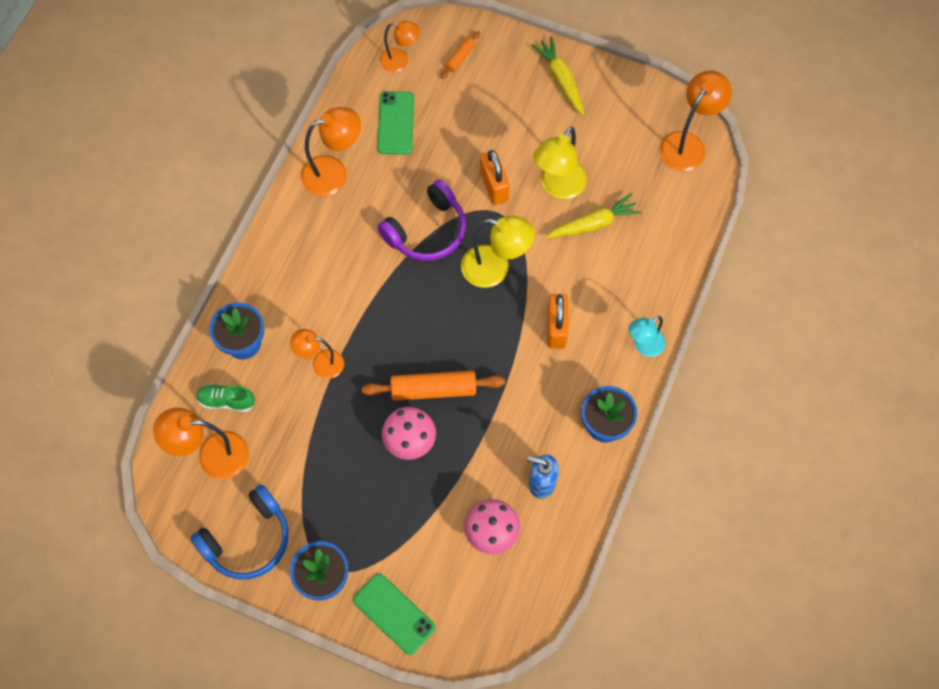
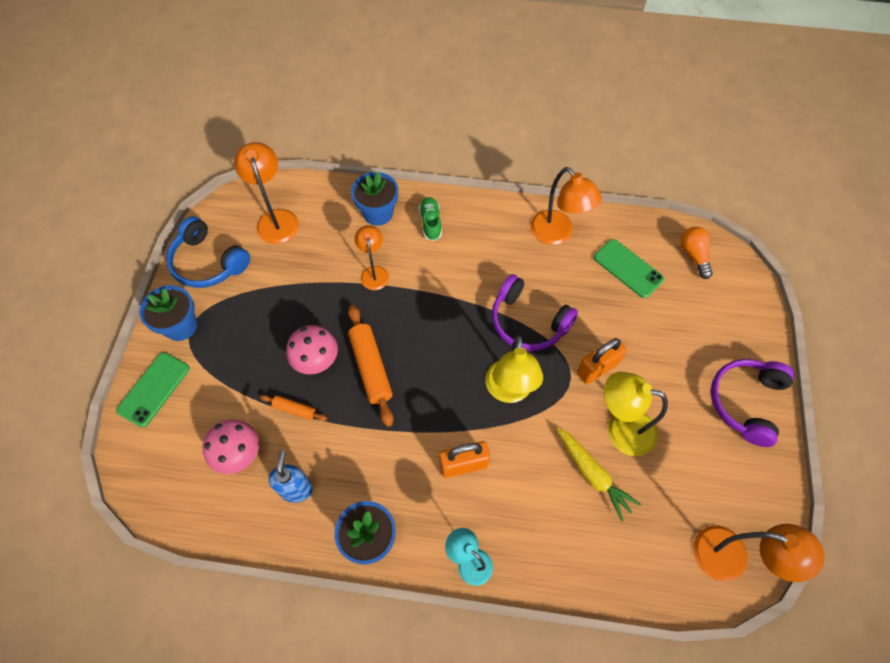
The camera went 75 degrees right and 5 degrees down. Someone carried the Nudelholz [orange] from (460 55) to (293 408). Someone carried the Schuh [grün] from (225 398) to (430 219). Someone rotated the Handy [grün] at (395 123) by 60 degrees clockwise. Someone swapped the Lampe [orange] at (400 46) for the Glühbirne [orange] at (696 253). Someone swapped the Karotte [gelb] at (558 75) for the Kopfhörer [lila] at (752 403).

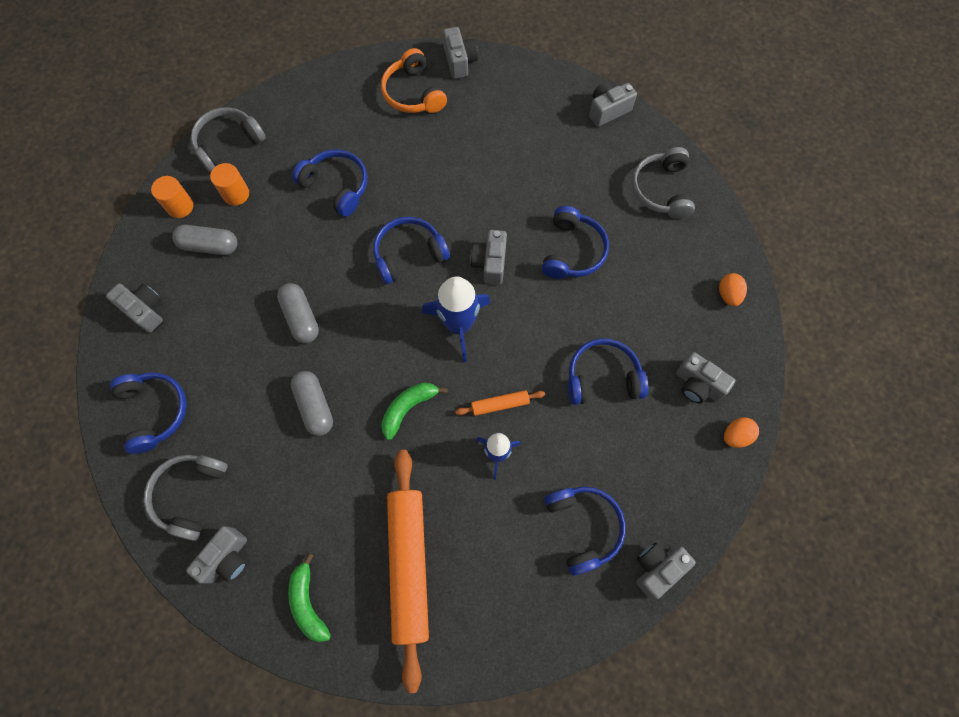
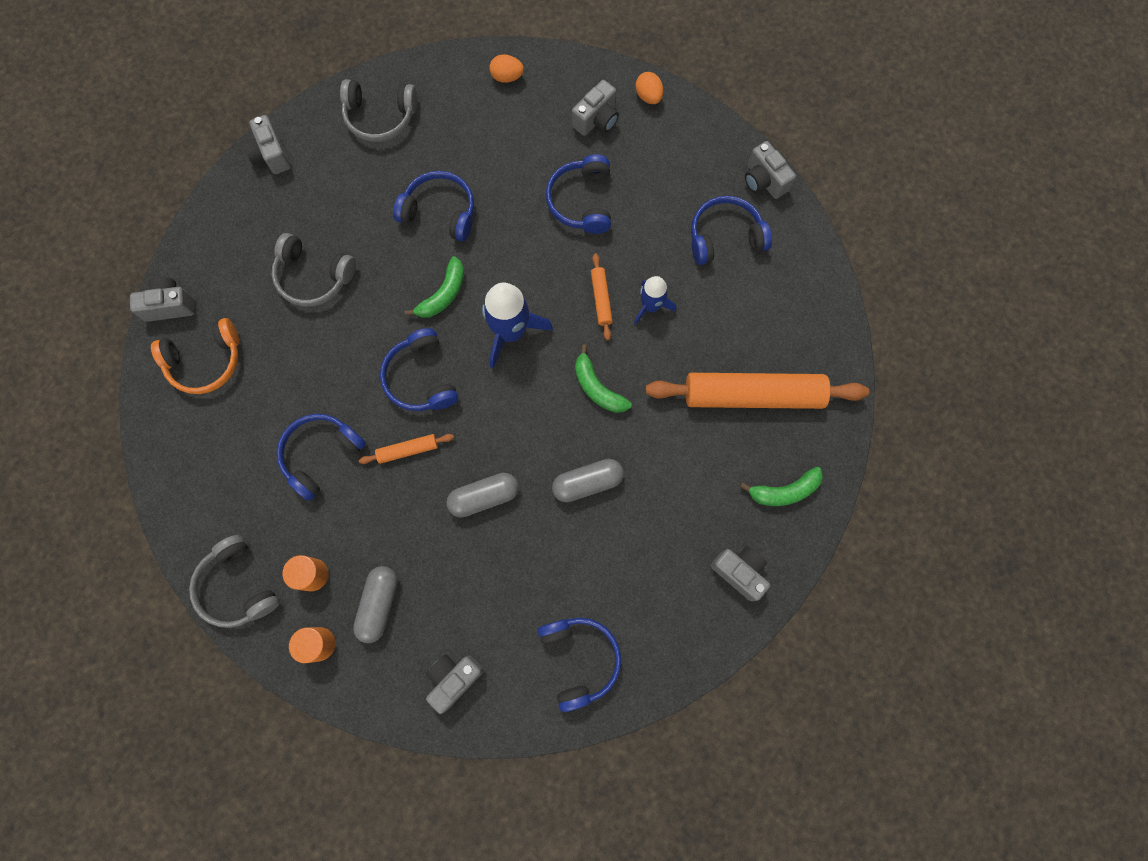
The camera went 85 degrees left and 5 degrees up. Someone carried the Kopfhörer [grau] from (186 498) to (314 270). Someone put down the Nudelholz [orange] at (406 449). Someone swapped the Kamera [grau] at (488 257) for the Banane [grün] at (434 287). Someone rotated the Kopfhörer [blau] at (148 413) by 90 degrees clockwise.

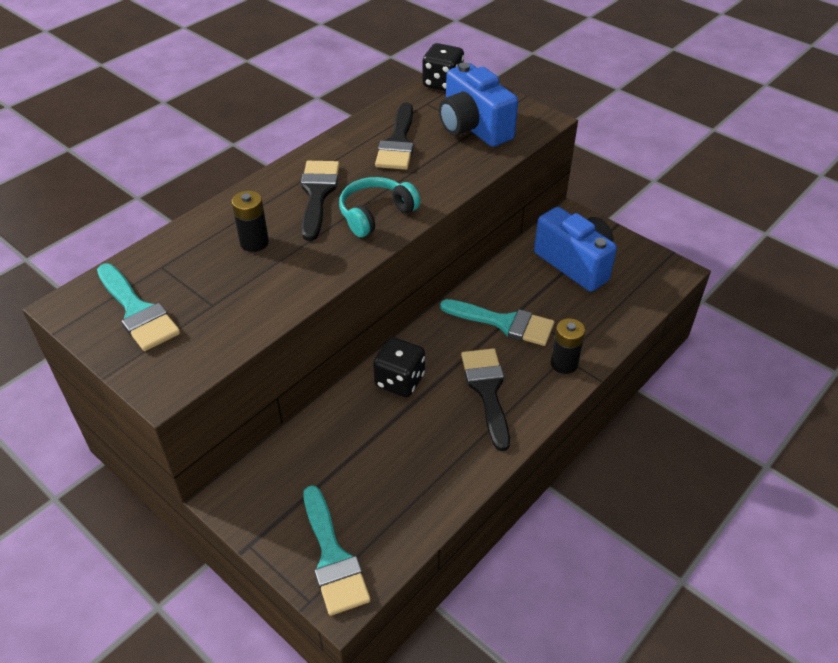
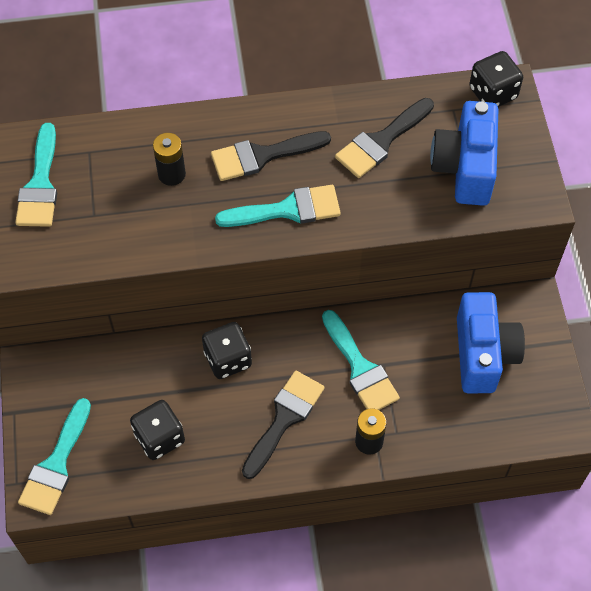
The camera went 40 degrees right and 15 degrees up. Someone put down the Spielwürfel [schwarz] at (157 430). Someone rotated the Pinsel [schwarz] at (320 201) by 150 degrees counterclockwise. Someone swapped the Kopfhörer [türkis] at (379 207) for the Pinsel [türkis] at (278 206).

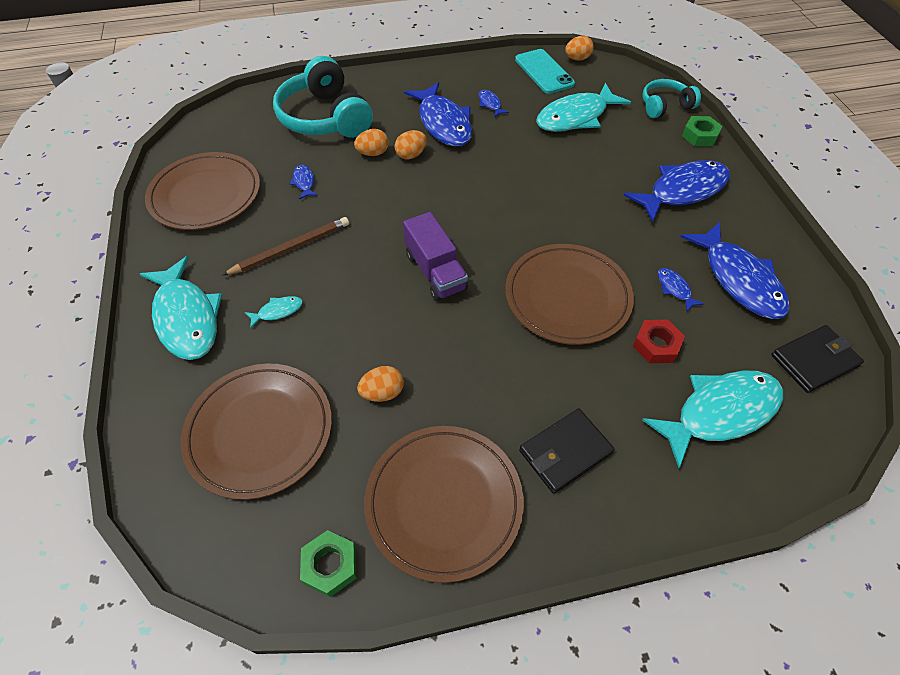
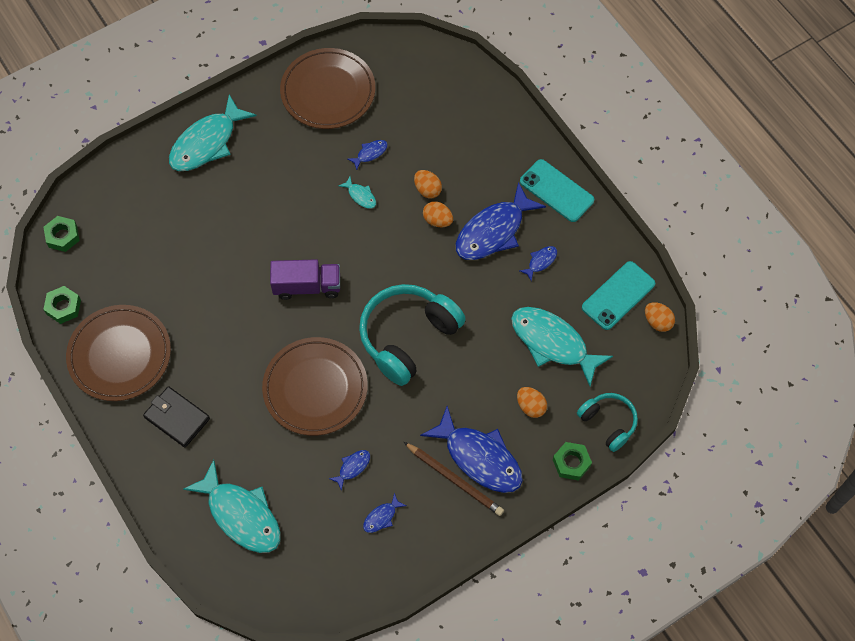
The camera went 70 degrees right and 10 degrees up. Someone put down the Sechskantmutter [grün] at (61 234). Someone rotated the Lastwagen [lila] at (435 256) by 135 degrees counterclockwise. Someone carried the Fisch [türkis] from (274 312) to (357 192). Someone carried the Kopfhörer [türkis] from (323 97) to (412 335). Someone scaled the Fisch [blau] at (735 270) by 0.43. Someone carried the Bleistift [braun] from (285 246) to (454 479). Someone carried the Ei [orange] from (380 384) to (532 402). Someone put down the Handy [türkis] at (557 190). Someone took away the Teller [braun] at (256 432). Someone took away the Sechskantmutter [rot] at (659 341). Someone took away the Geldbörse [schwarz] at (817 359).

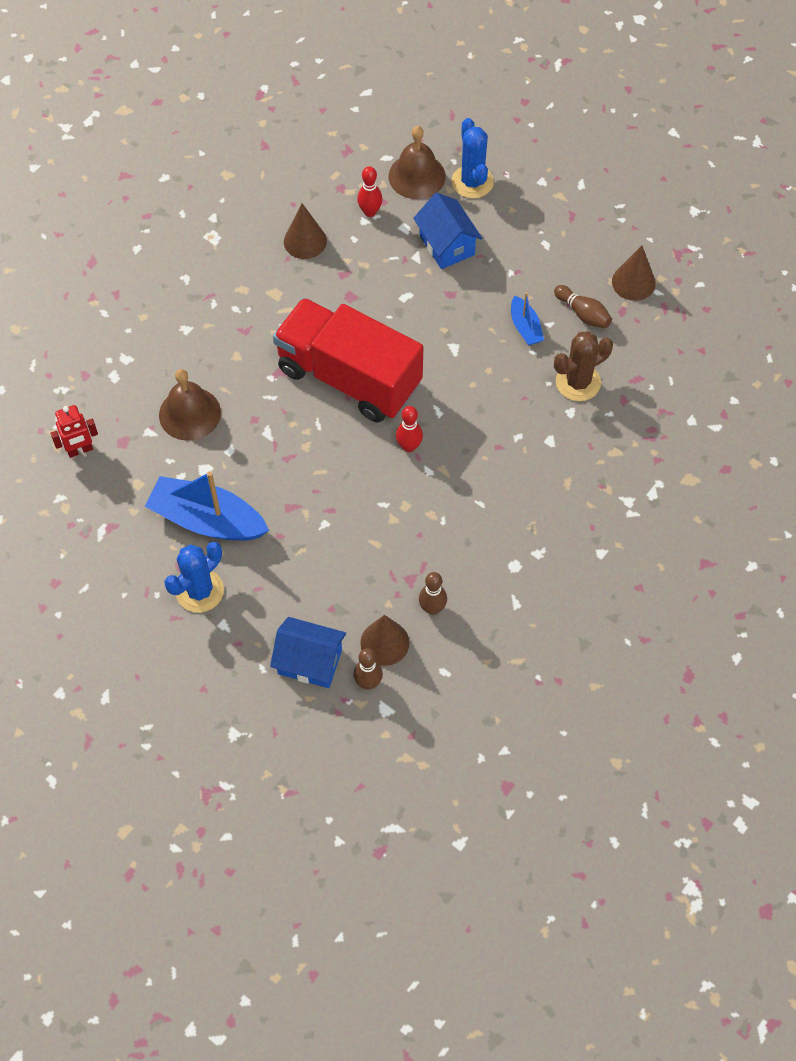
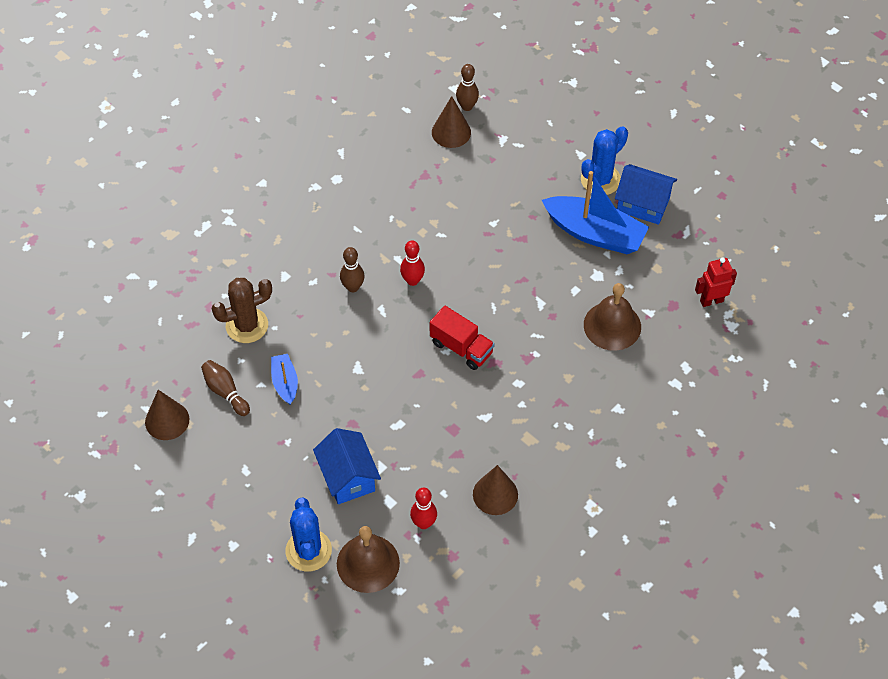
The camera went 175 degrees left and 5 degrees down. Someone carried the Bowlingkegel [braun] from (433 593) to (352 269). Someone scaled the Lastwagen [rot] at (348 360) by 0.47. Someone carried the Haus [blau] from (308 652) to (646 194).

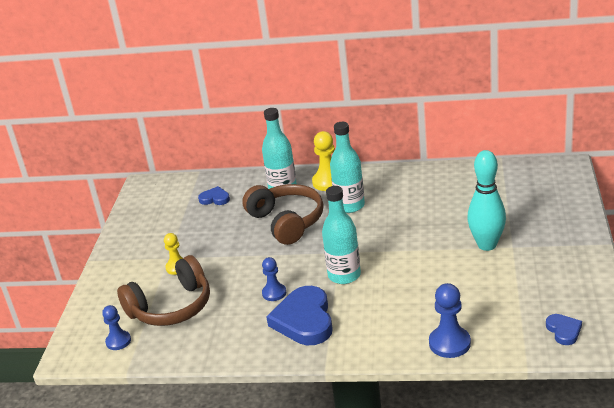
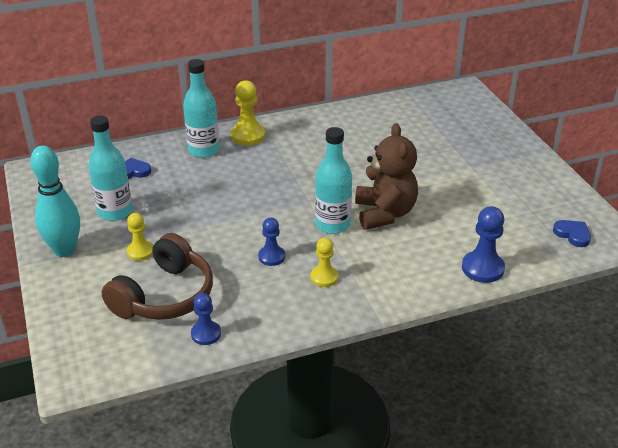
The camera went 30 degrees left and 5 degrees up. Someone carried the Bowlingkegel [türkis] from (486 200) to (55 201). Someone carried the Flasche [türkis] from (347 167) to (110 168). Someone carried the Bauer [blau] from (116 327) to (206 319). Someone swapped the Herz [blau] at (299 315) for the Bauer [gelb] at (324 262). Someone put down the Teddybär [braun] at (386 176). Someone took away the Kopfhörer [braun] at (283 214).

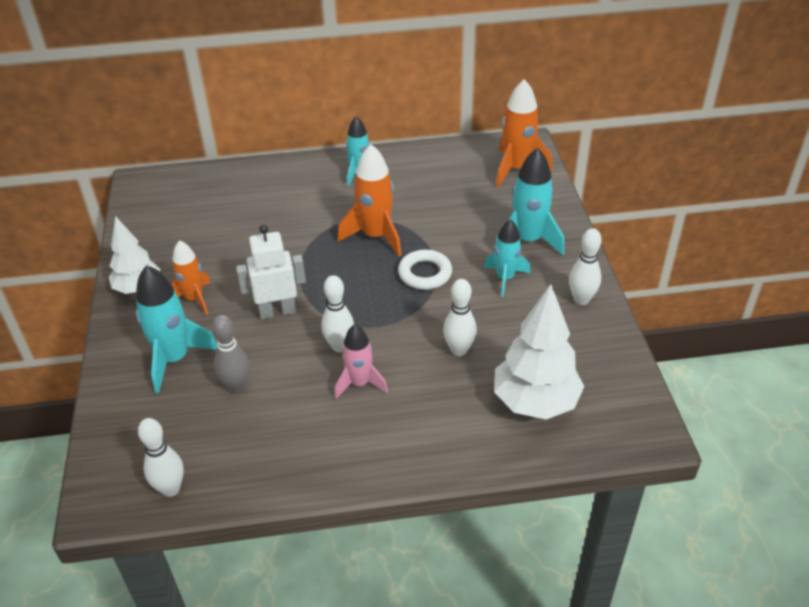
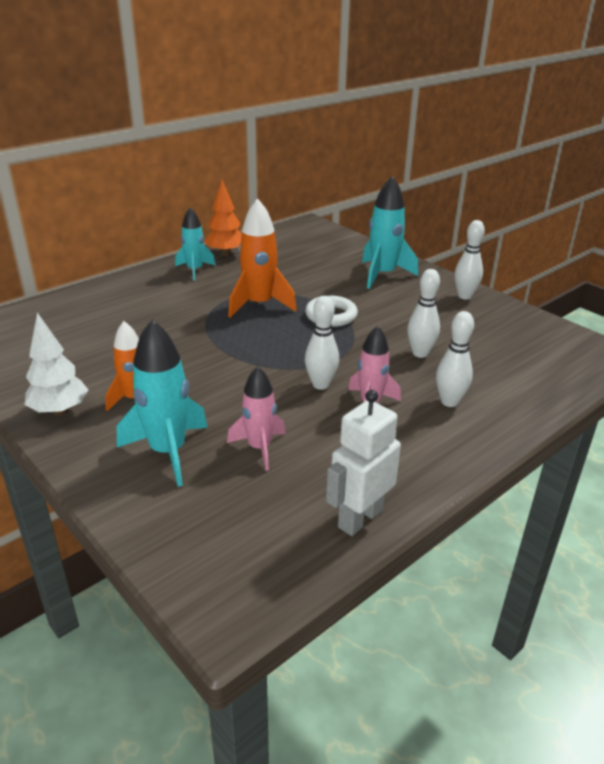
The camera went 35 degrees left and 10 degrees down. Someone put down the Baum [orange] at (223 218). Someone swapped the Bowlingkegel [grau] at (230 354) for the Rakete [rosa] at (256 418). Someone carried the Roboter [weiß] from (271 272) to (363 463). Someone carried the Bowlingkegel [weiß] from (161 457) to (455 359). Someone took away the Rakete [türkis] at (507 258). Someone took away the Baum [weiß] at (539 351). Someone took away the Rakete [orange] at (524 133).

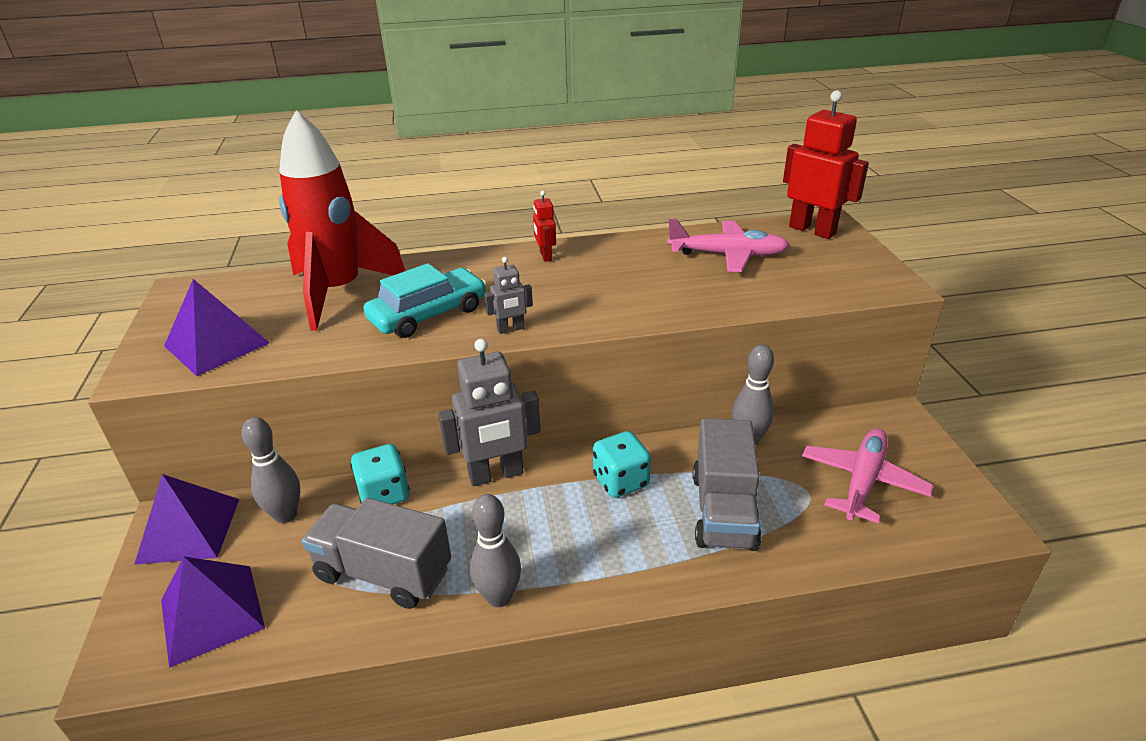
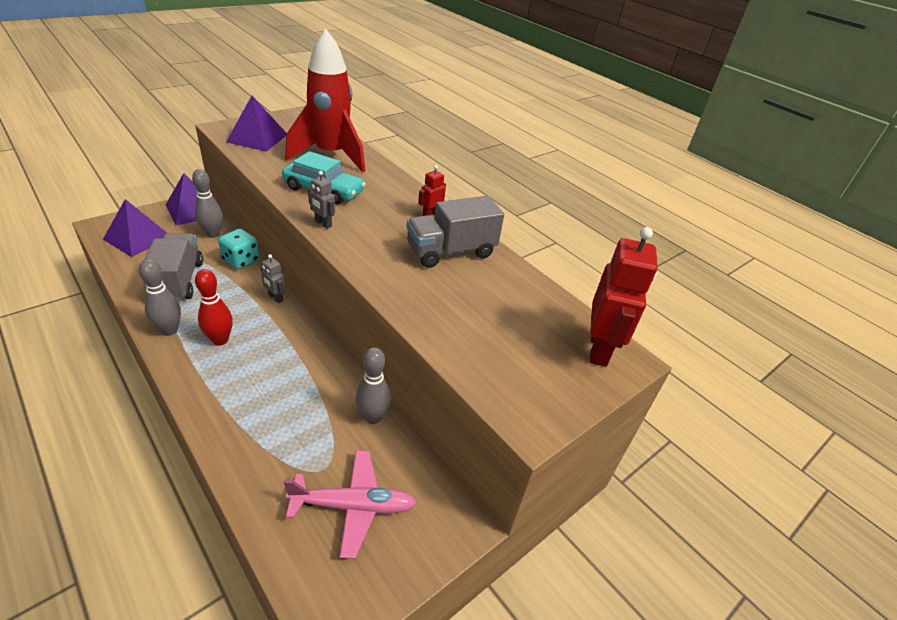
The camera went 55 degrees right and 5 degrees up. Someone put down the Bowlingkegel [rot] at (214 307). Someone scaled the Roboter [grau] at (489 412) by 0.49. Someone carried the Lastwagen [grau] from (727 484) to (455 232). Someone took away the Spielwürfel [türkis] at (622 464). Someone took away the Flugzeug [rosa] at (728 245).

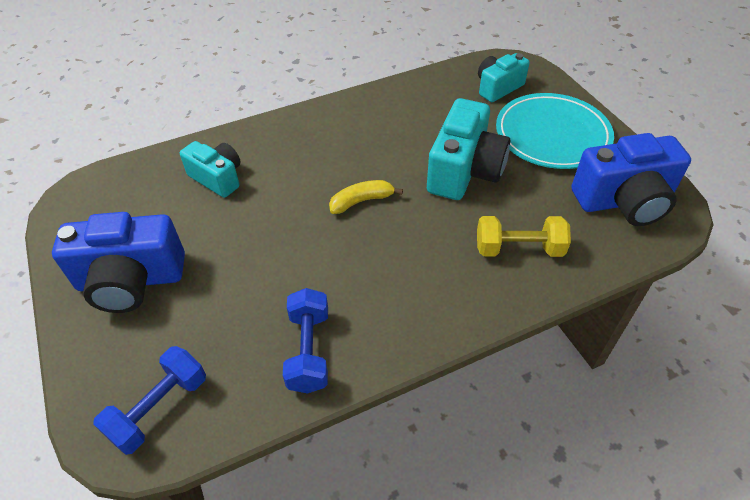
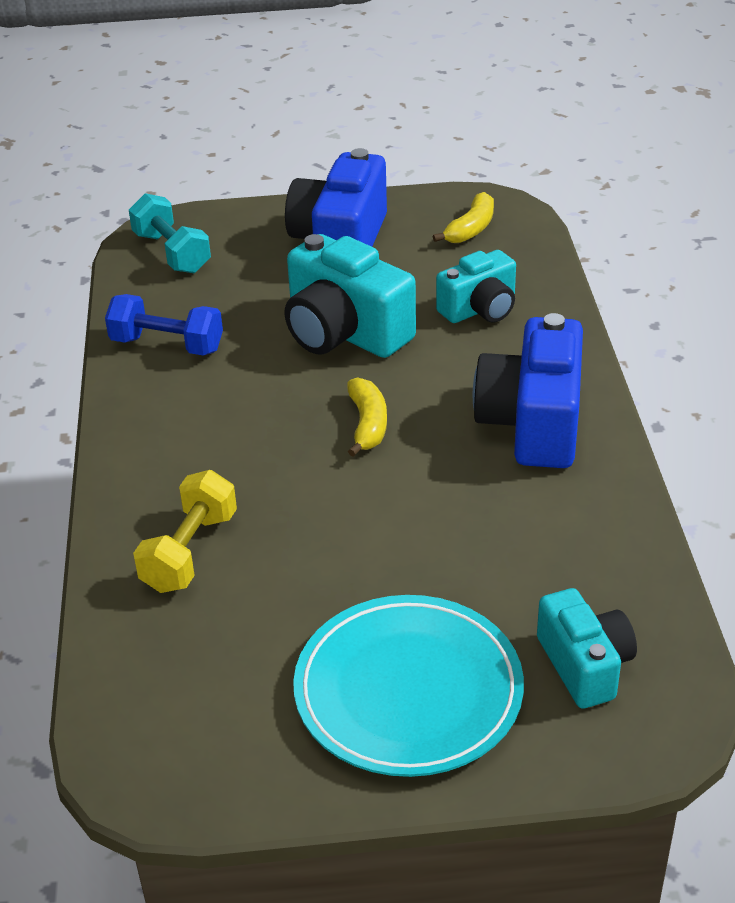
The camera went 110 degrees right and 10 degrees down. Someone repainted the Hantel [blau] at (149 400), which became the Hantel [türkis] at (170 233). Someone carried the Kamera [türkis] from (468 149) to (350 296). Someone put down the Banane [gelb] at (463 217). Someone carried the Kamera [blau] from (631 179) to (528 390).

